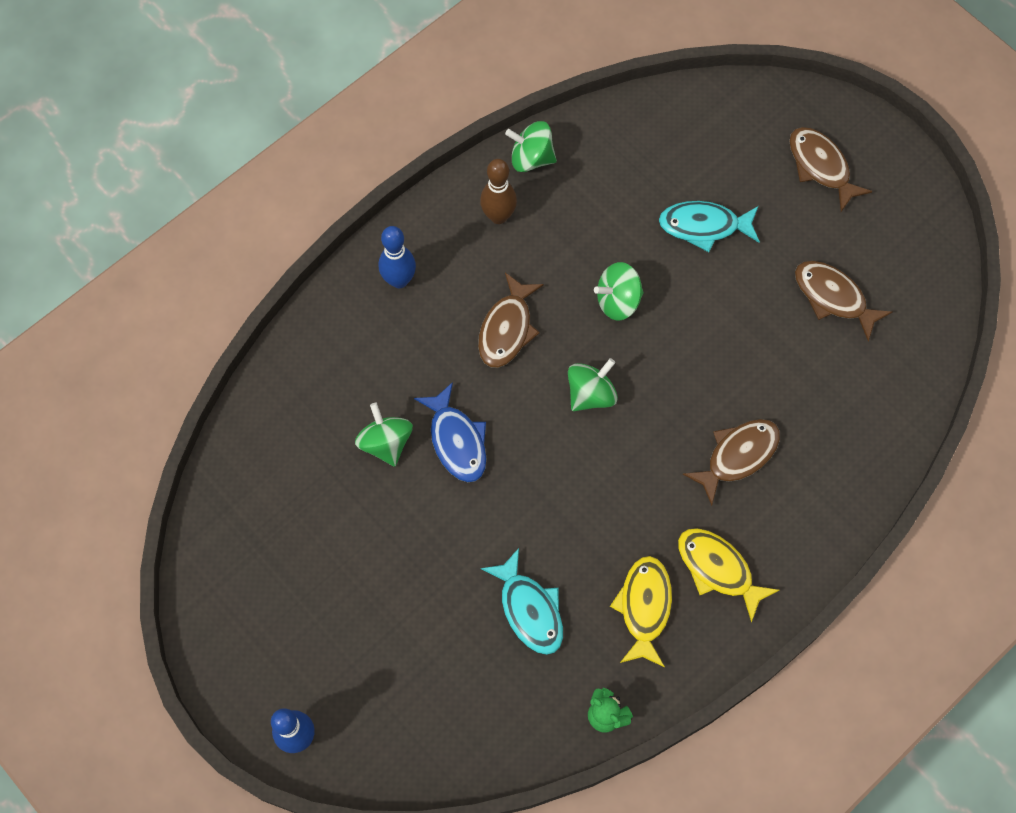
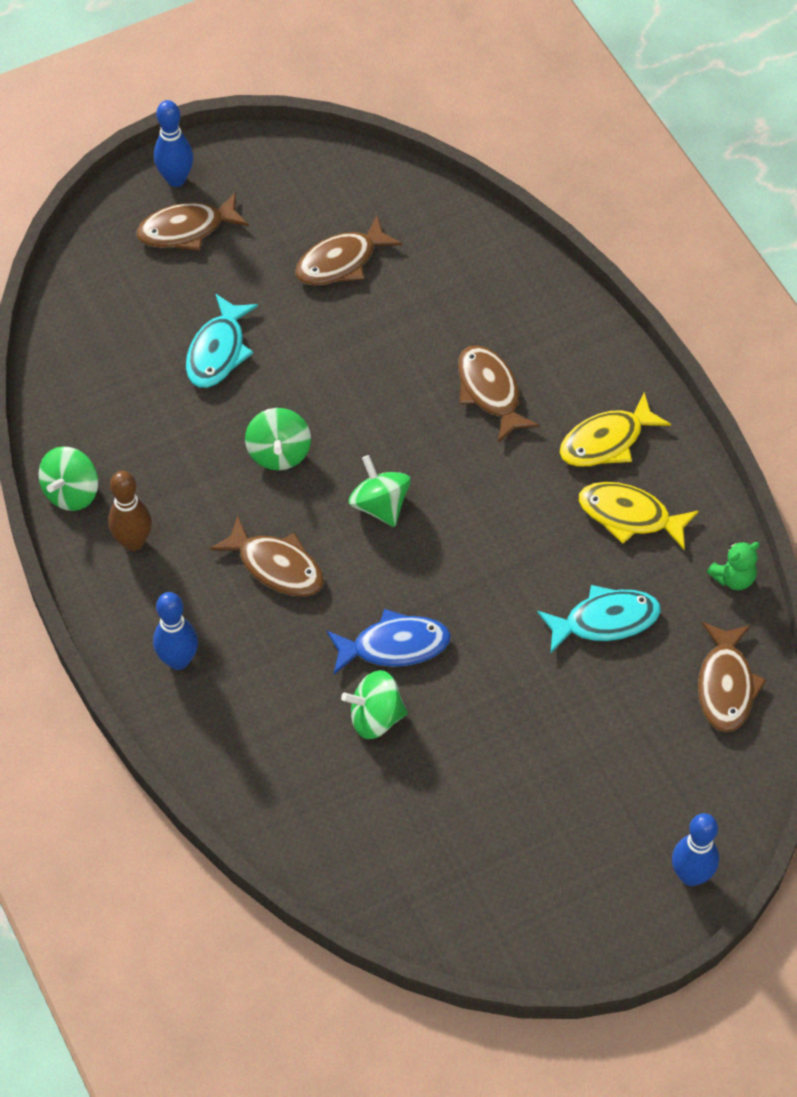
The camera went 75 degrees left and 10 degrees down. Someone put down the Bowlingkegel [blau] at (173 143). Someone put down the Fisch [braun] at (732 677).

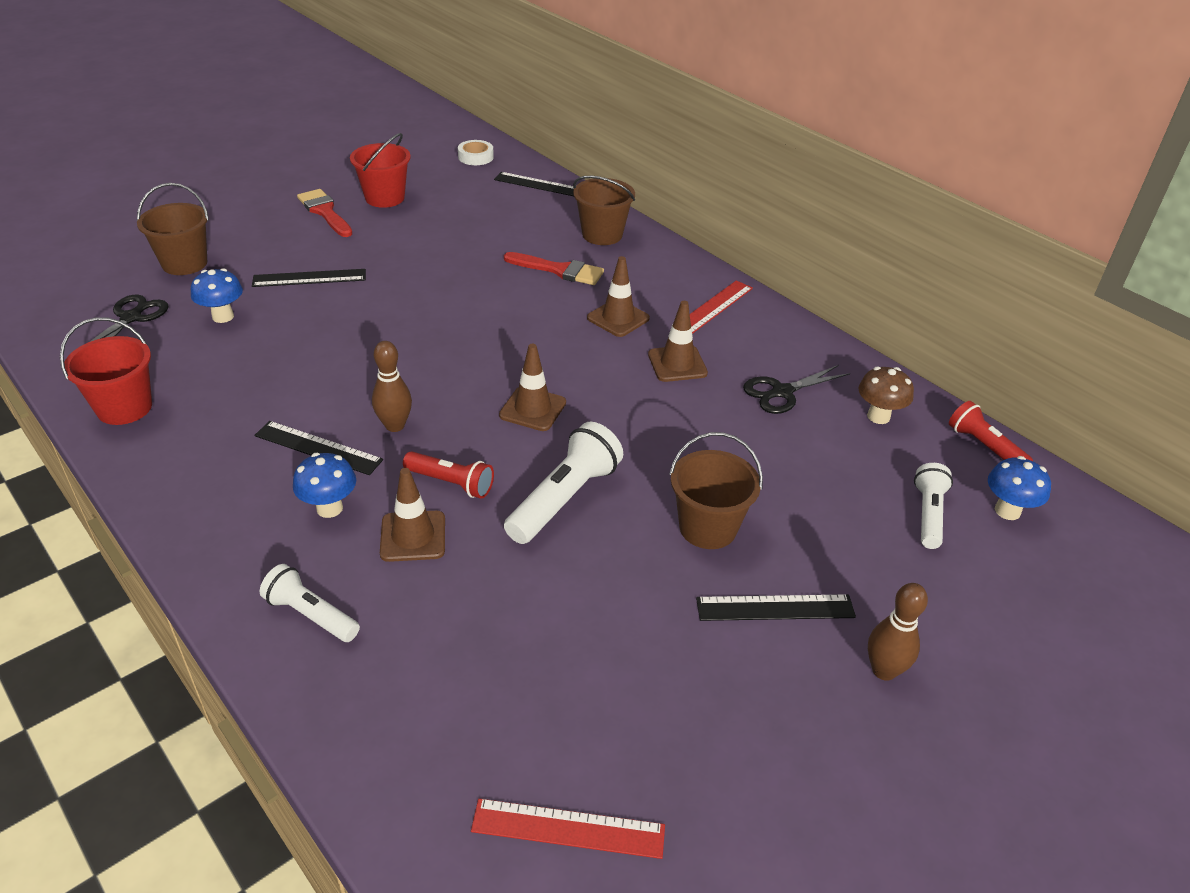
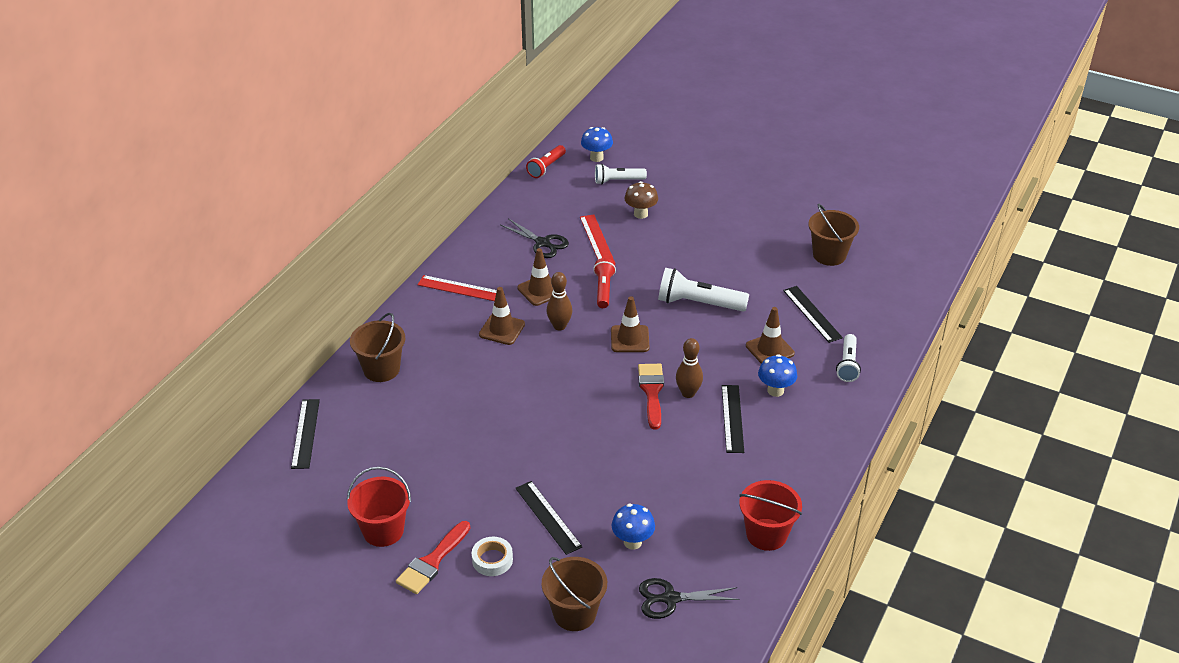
The camera went 110 degrees left and 0 degrees up. Someone carried the Klebeband [weiß] from (476 152) to (492 556). Someone carried the Bowlingkegel [braun] from (898 632) to (559 301). Someone carried the Lineal [rot] from (568 828) to (597 238). Someone carried the Taschenlampe [rot] from (448 475) to (604 283). Someone carried the Pilz [braun] from (886 395) to (641 200). Someone carried the Pinsel [rot] from (554 268) to (651 396). Someone carried the Lineal [schwarz] from (776 607) to (813 314). Someone carried the Eimer [braun] from (716 490) to (834 235).

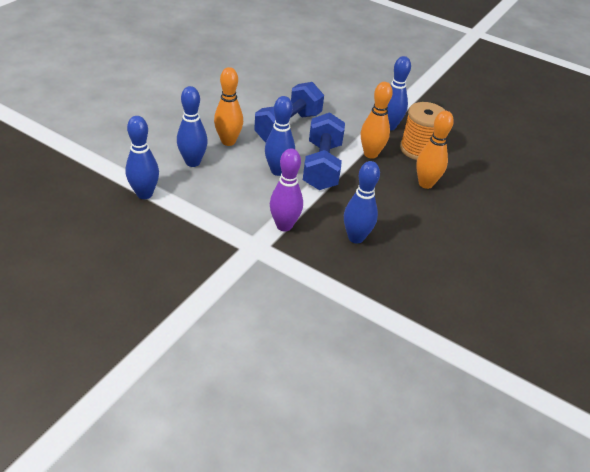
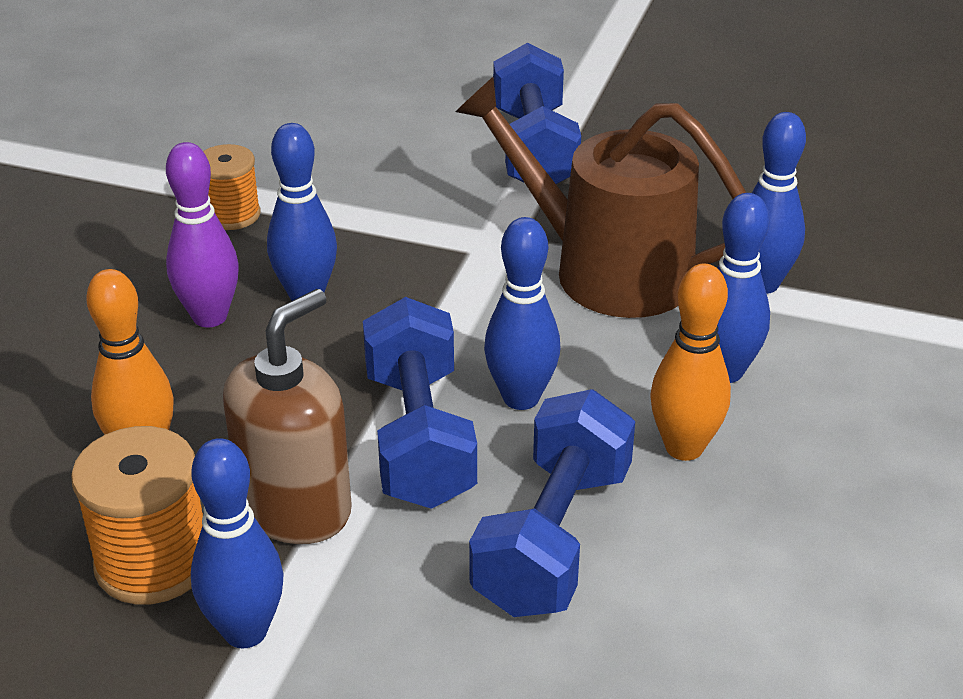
The camera went 170 degrees right and 5 degrees down. Someone carried the Bowlingkegel [lila] from (286 190) to (202 235). Someone put down the Garnrolle [orange] at (232 187). Someone swapped the Bowlingkegel [orange] at (377 120) for the Seifenspender [braun] at (287 416). Someone put down the Gießkanne [braun] at (600 197). Someone put down the Hantel [blau] at (537 113).

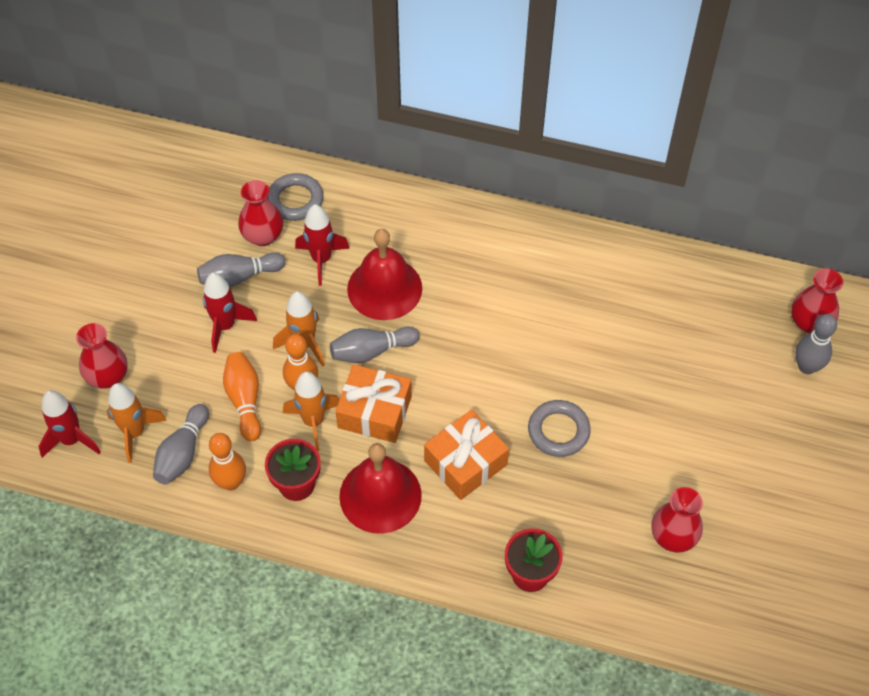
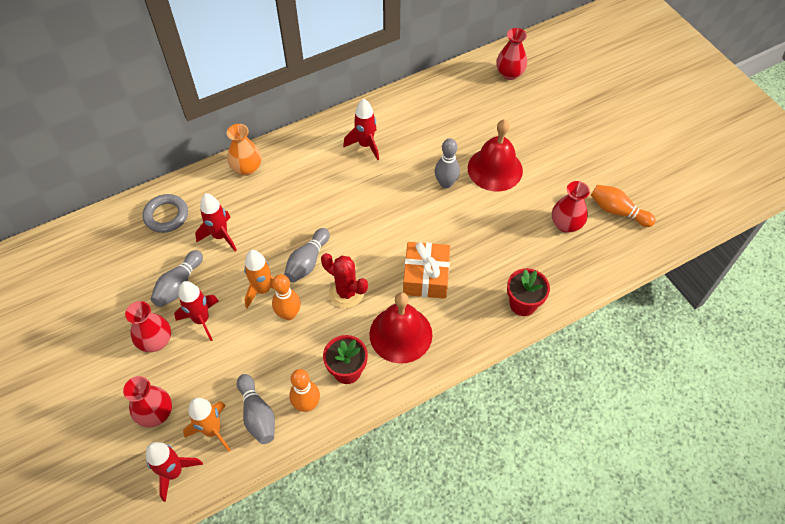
The camera went 45 degrees left and 0 degrees up. Someone carried the Vase [rot] from (260 213) to (148 326). Someone put down the Vase [orange] at (244 150). Someone swapped the Geschenk [orange] at (374 403) for the Kaktus [rot] at (344 280). Someone put down the Rakete [rot] at (361 129). Someone carried the Bowlingkegel [grau] from (816 344) to (447 163). Someone carried the Glocke [rot] from (384 274) to (495 155). Someone carried the Bowlingkegel [orange] from (242 396) to (623 206). Someone took away the Rakete [orange] at (311 411). Someone took away the Ring [grau] at (559 428).

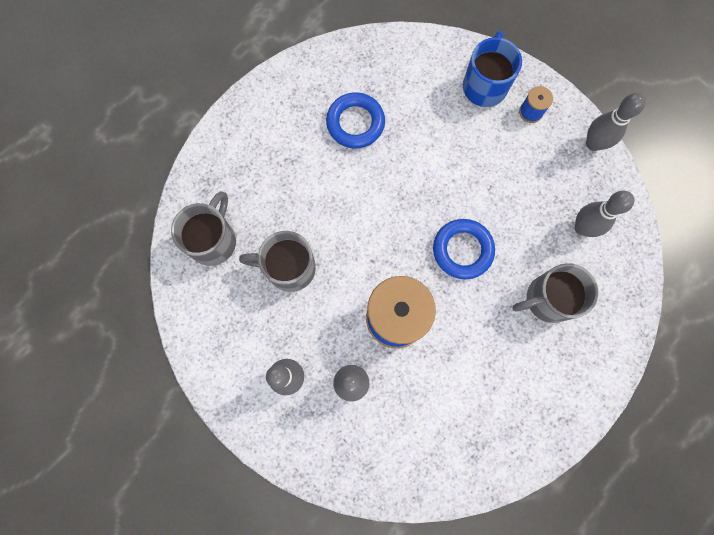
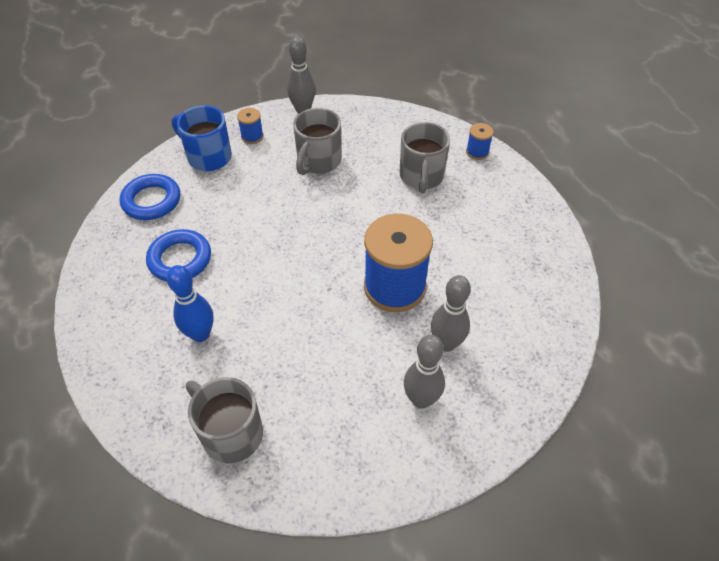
The camera went 70 degrees left and 25 degrees down. Someone carried the Ring [blau] from (464 249) to (150 197). Someone put down the Bowlingkegel [blau] at (190 303). Someone carried the Tasse [grau] from (277 261) to (317 141). Someone put down the Garnrolle [blau] at (480 141). Someone took away the Bowlingkegel [grau] at (605 214).

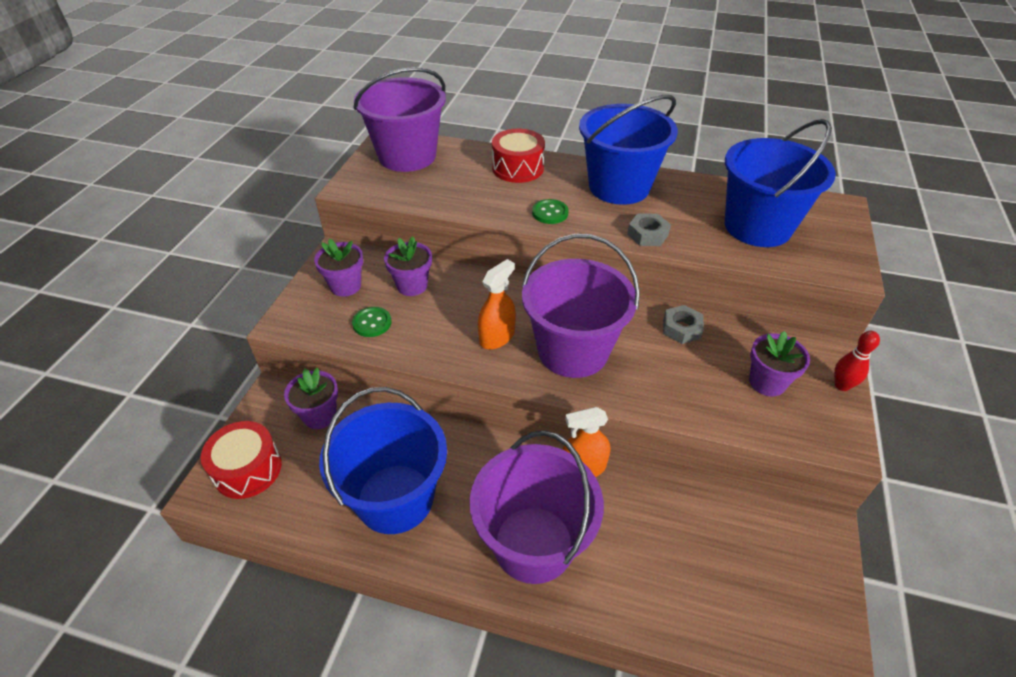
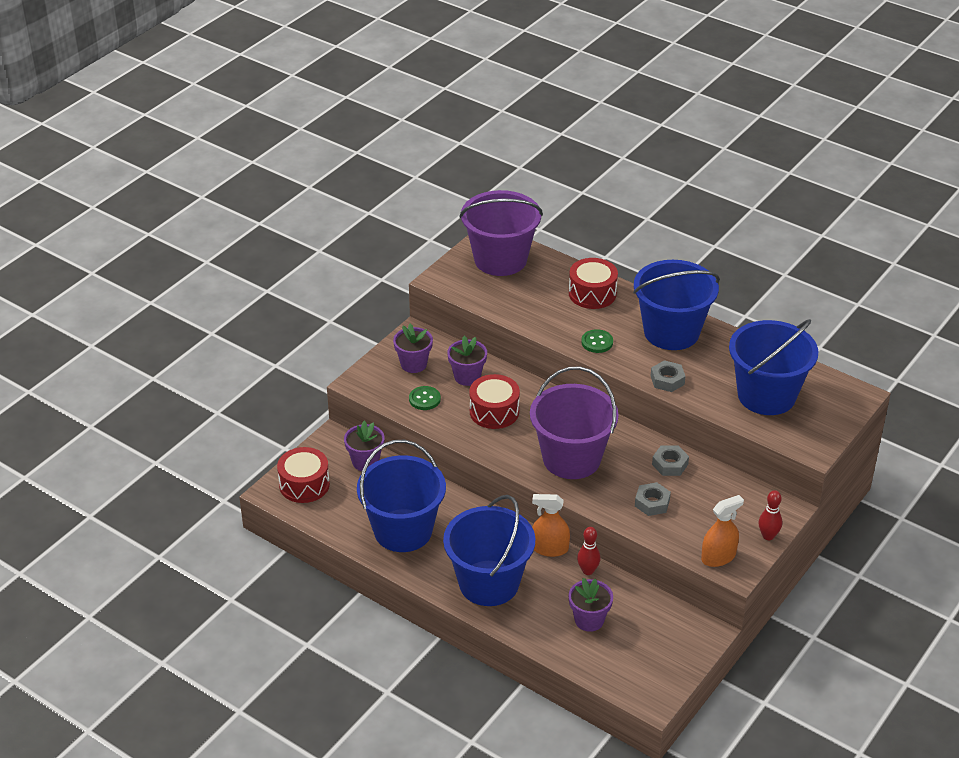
The camera went 20 degrees right and 5 degrees down. Someone repainted the Eimer [lila] at (537 507), which became the Eimer [blau] at (489 550). Someone put down the Trommel [rot] at (495 401). Someone carried the Blumentopf [lila] from (779 363) to (591 605). Someone put down the Bowlingkegel [rot] at (589 551). Someone put down the Sechskantmutter [grau] at (653 499). Someone carried the Sprühflasche [orange] from (497 304) to (722 531).

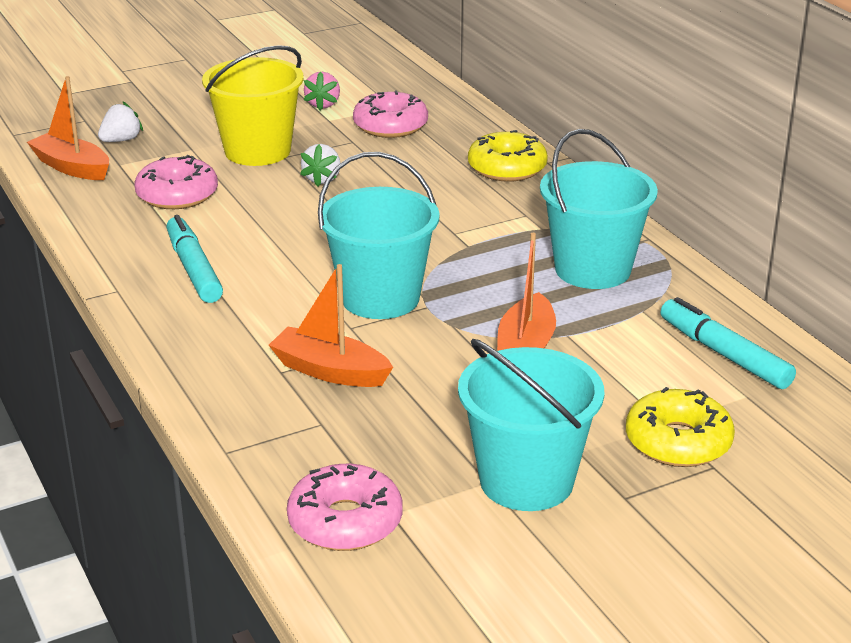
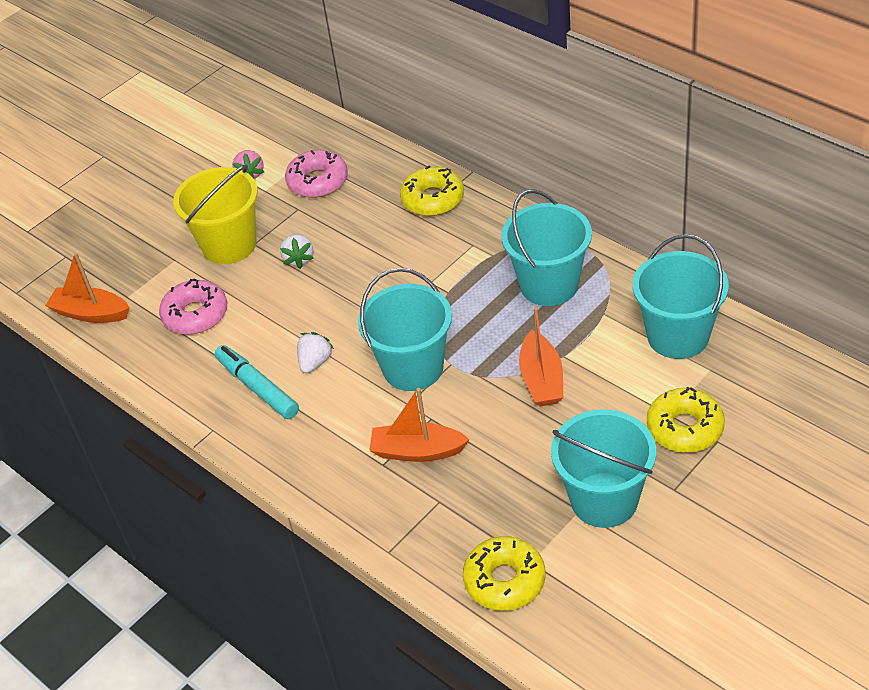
The camera went 15 degrees left and 15 degrees up. Someone carried the Erdbeere [weiß] from (120 122) to (315 352). Someone repainted the Donut [rosa] at (344 507), which became the Donut [gelb] at (504 573). Someone swapped the Filzstift [türkis] at (728 343) for the Eimer [türkis] at (681 296).

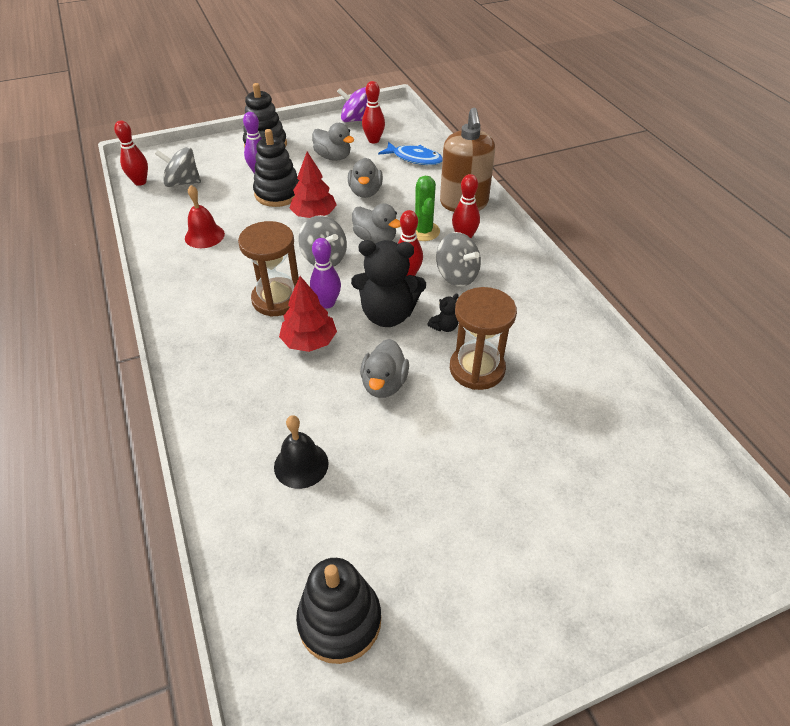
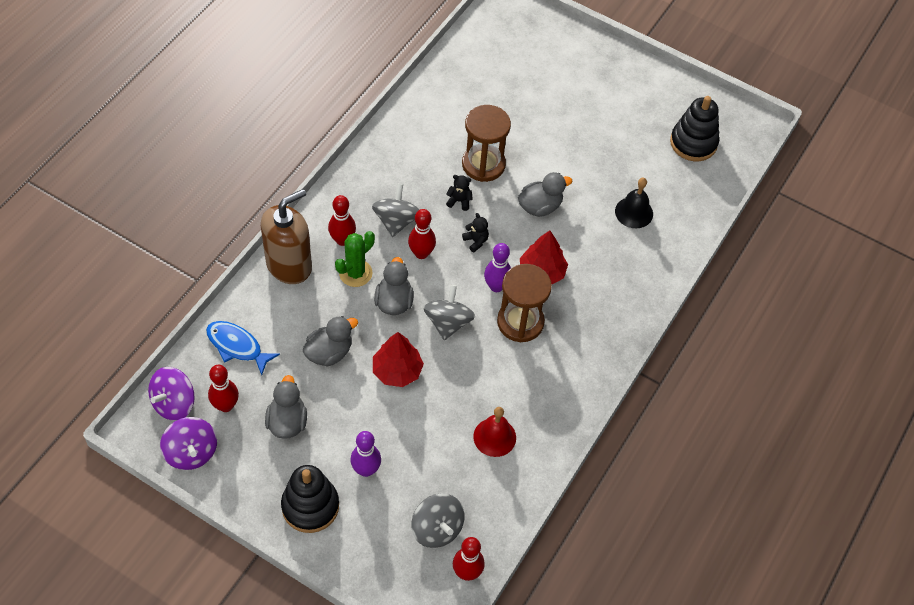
The camera went 130 degrees left and 10 degrees up. Someone put down the Kreisel [lila] at (171 394). Someone rotated the Fisch [blau] at (410 153) by 45 degrees counterclockwise. Someone scaled the Teddybär [schwarz] at (388 283) by 0.43. Someone took away the Stapelspielzeug [schwarz] at (276 168).

